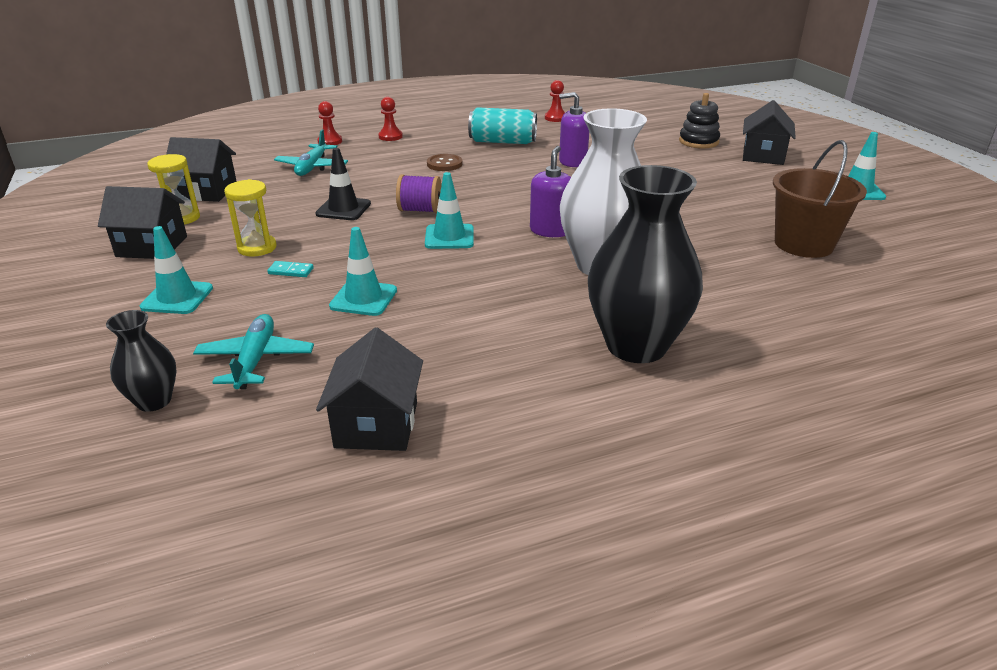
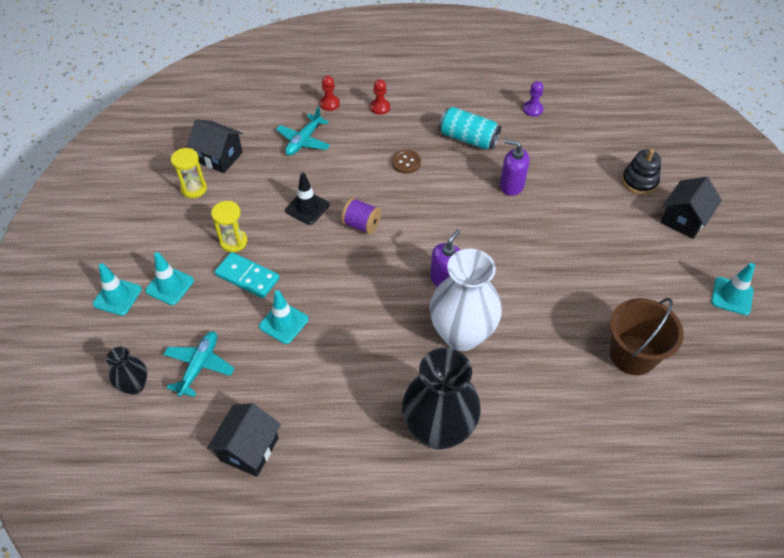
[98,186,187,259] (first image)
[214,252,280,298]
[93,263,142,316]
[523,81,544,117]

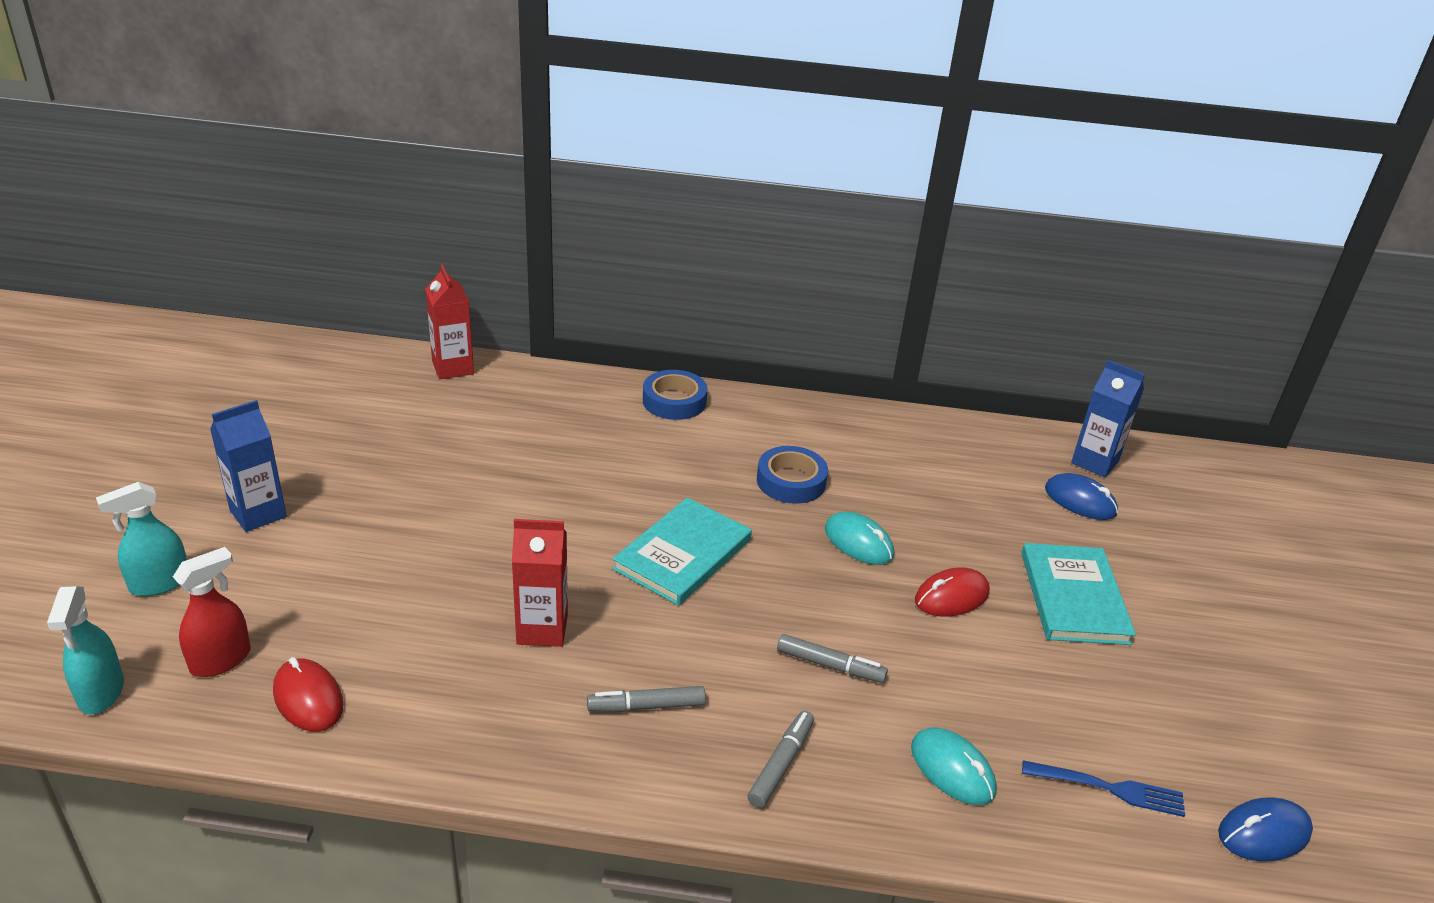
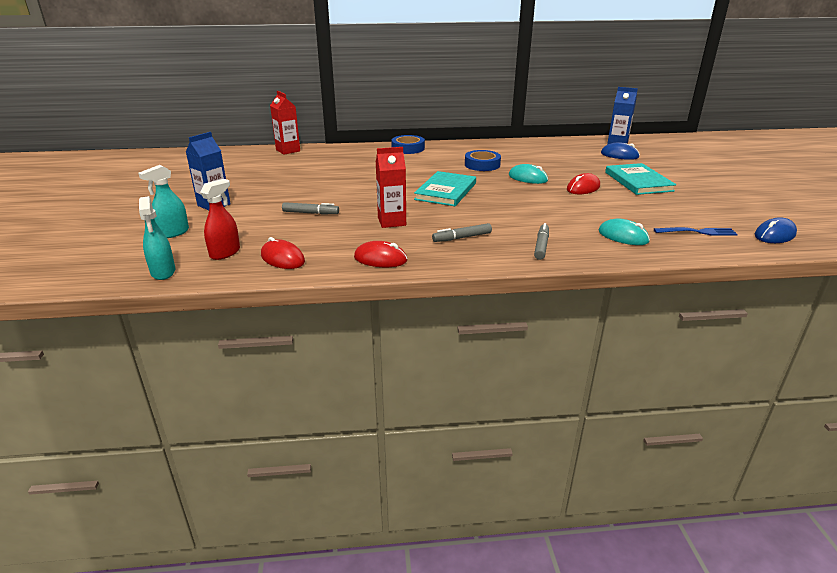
[282,202,339,215]
[354,241,408,267]

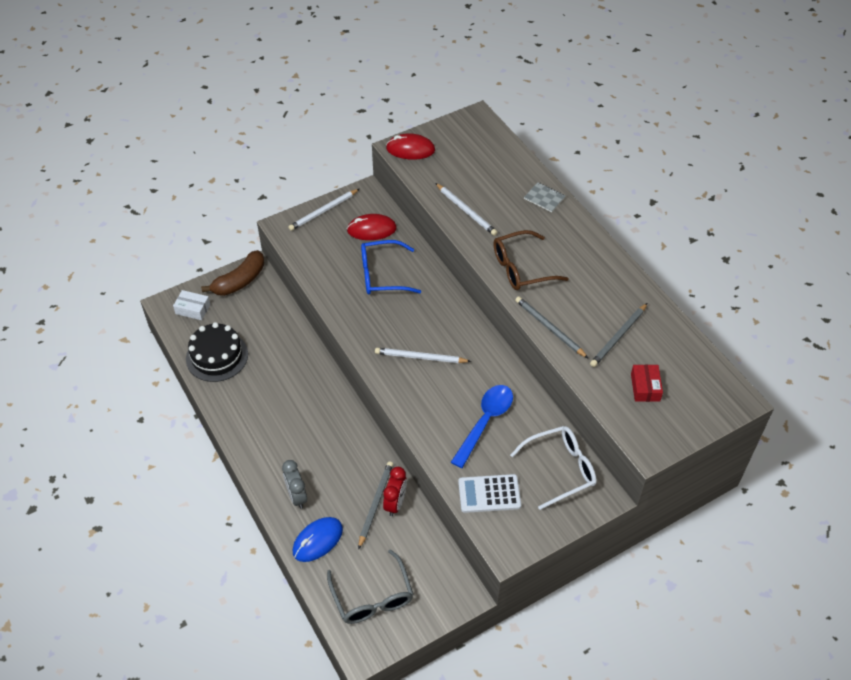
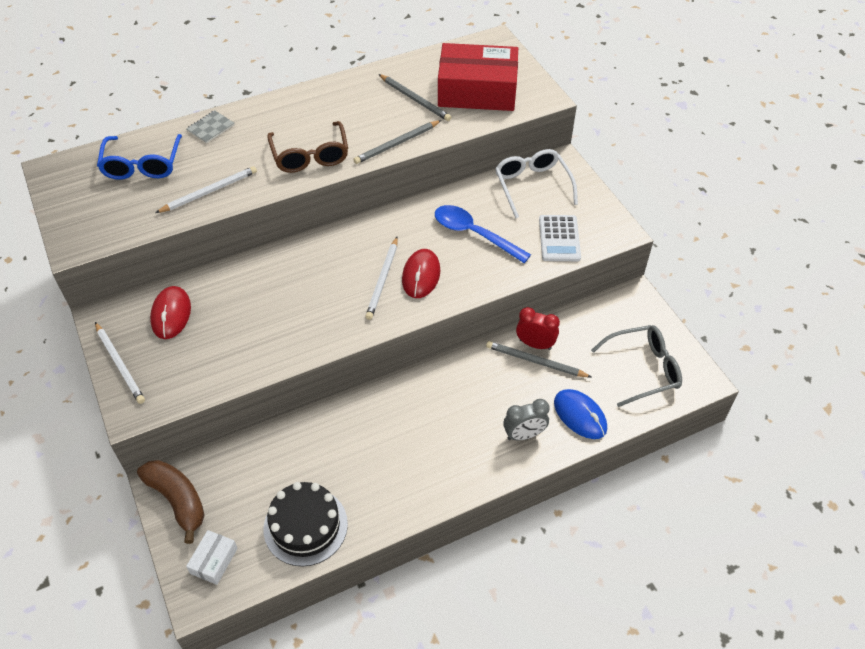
[97,134,182,180]
[402,249,440,298]
[438,43,518,111]

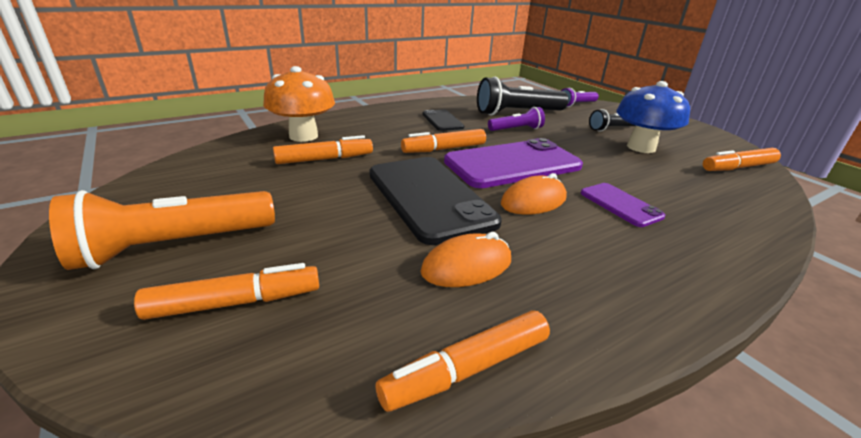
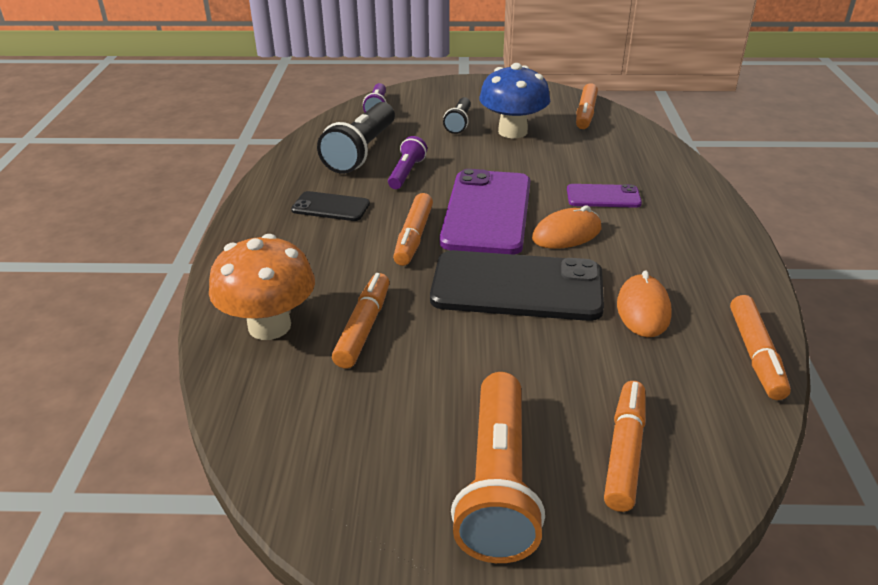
[532,206,601,249]

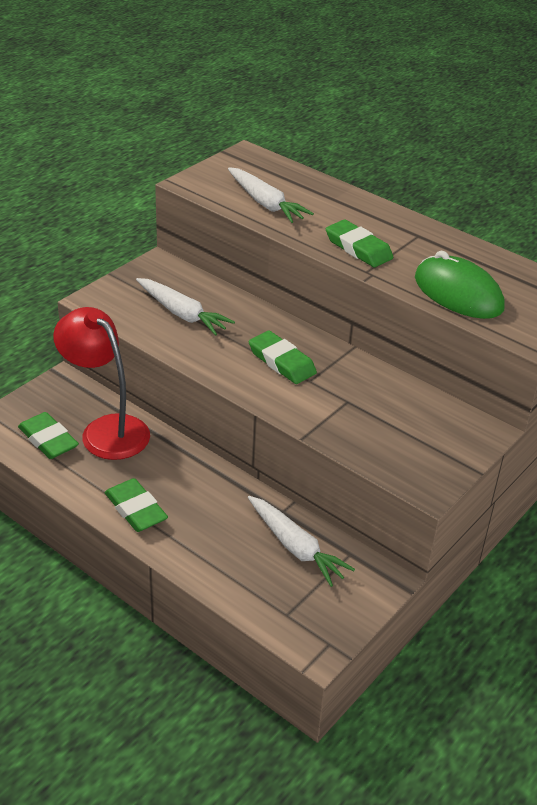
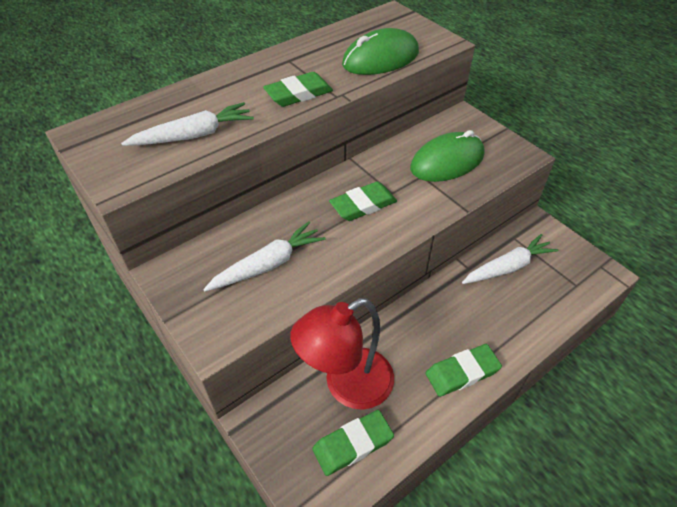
[410,130,485,182]

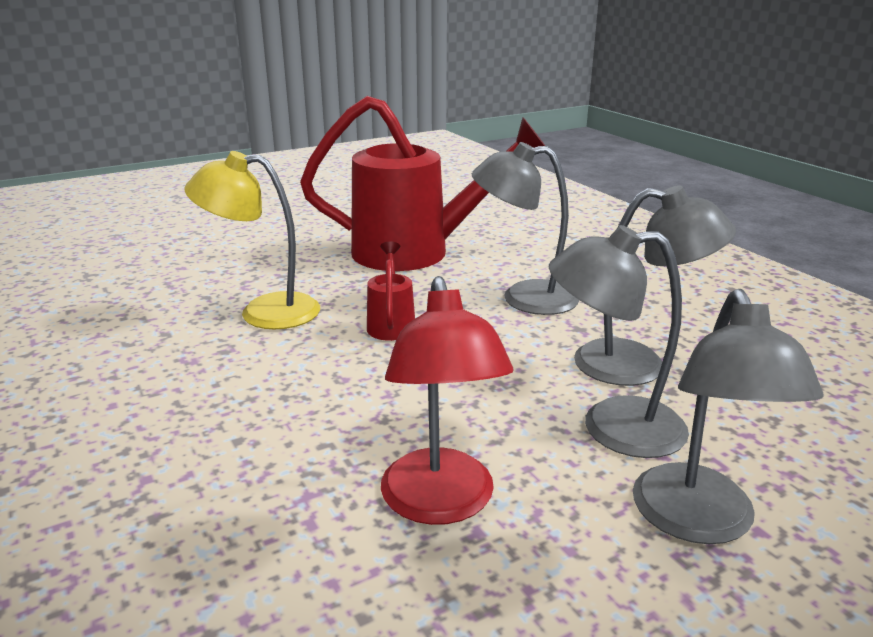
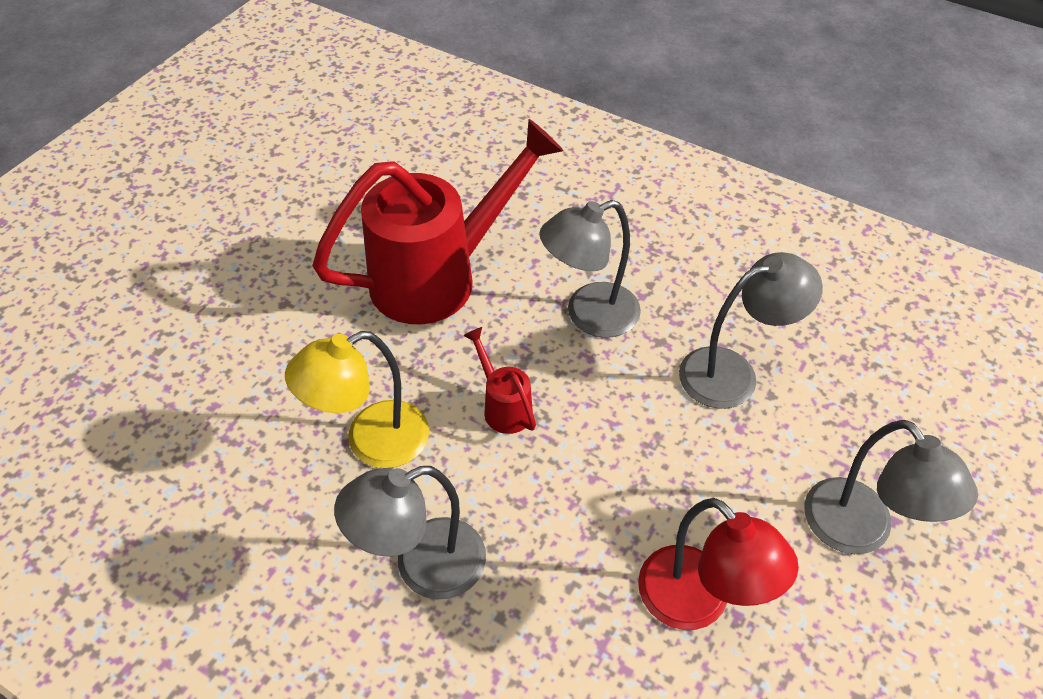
[334,466,486,599]

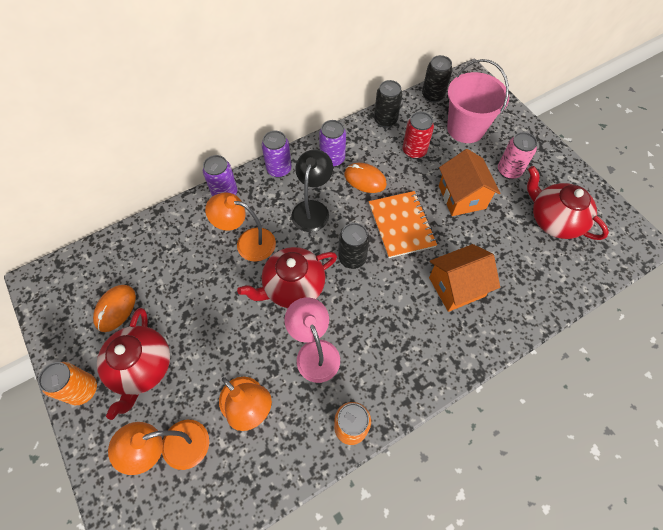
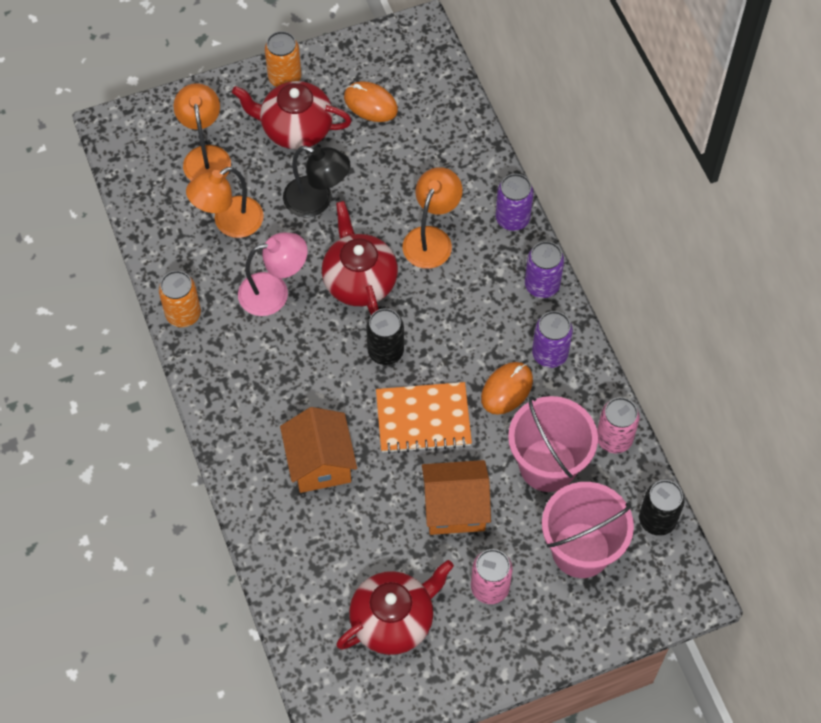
[283,146,350,217]
[597,397,640,453]
[508,396,598,492]

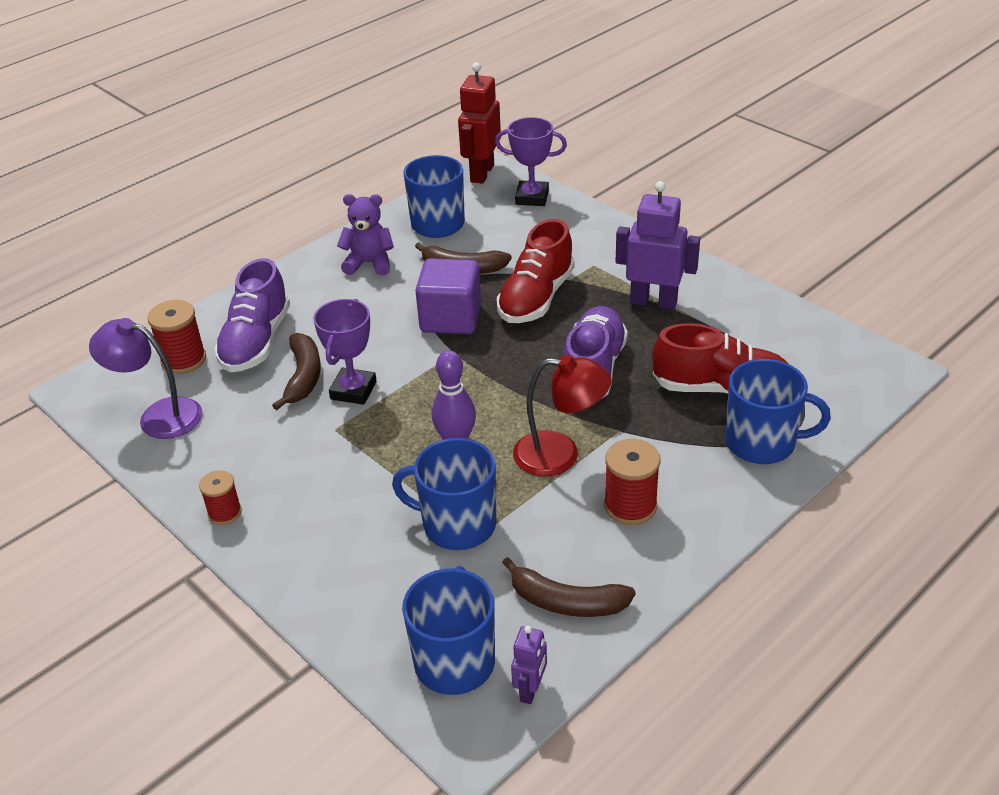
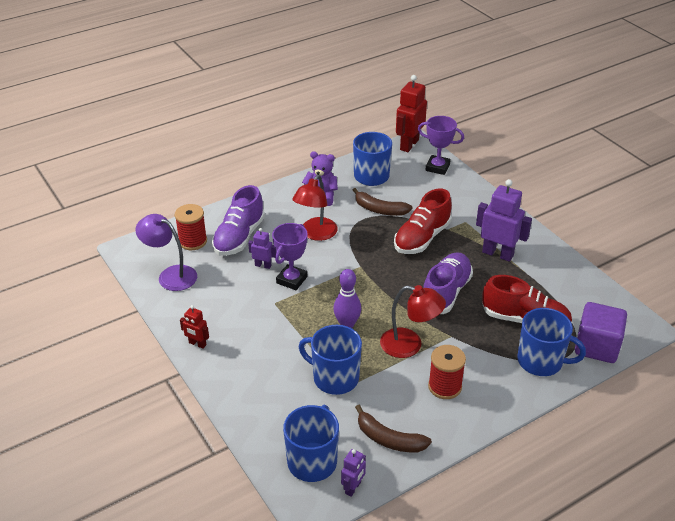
[180,305,209,349]
[248,228,276,269]
[575,302,627,363]
[292,175,338,241]

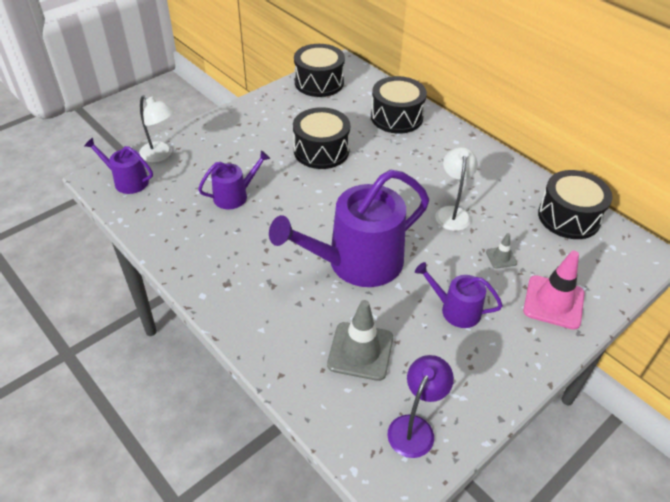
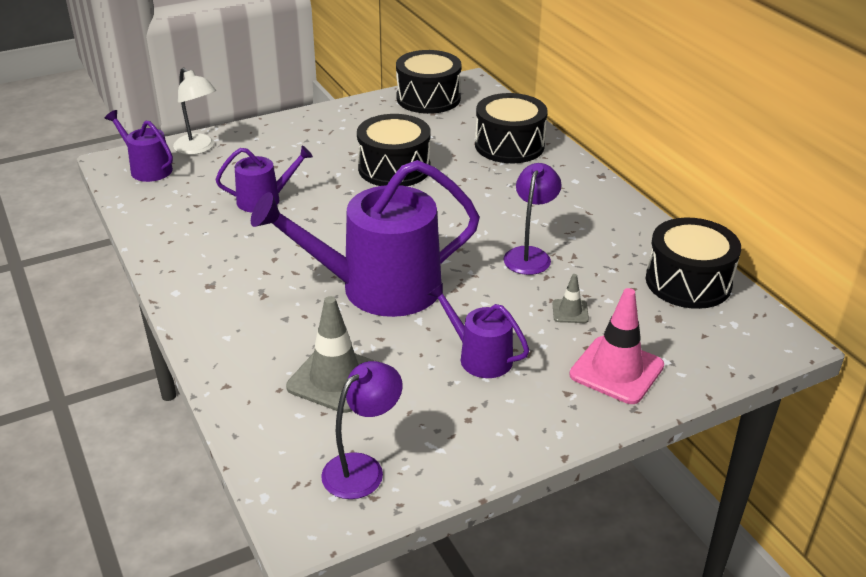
[504,163,561,275]

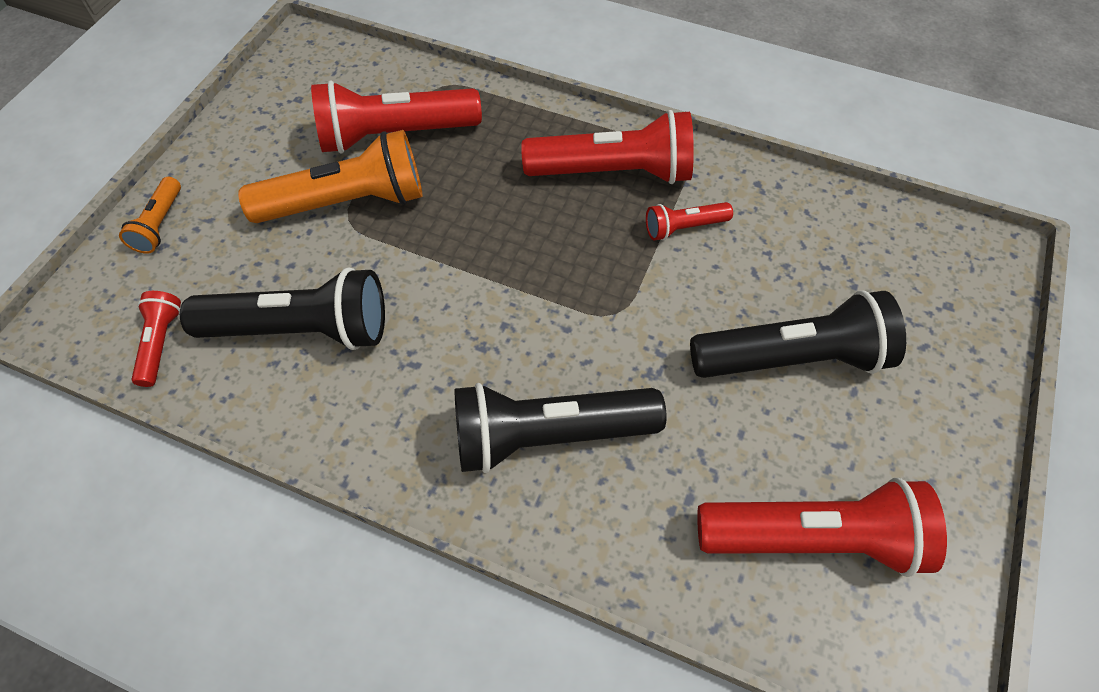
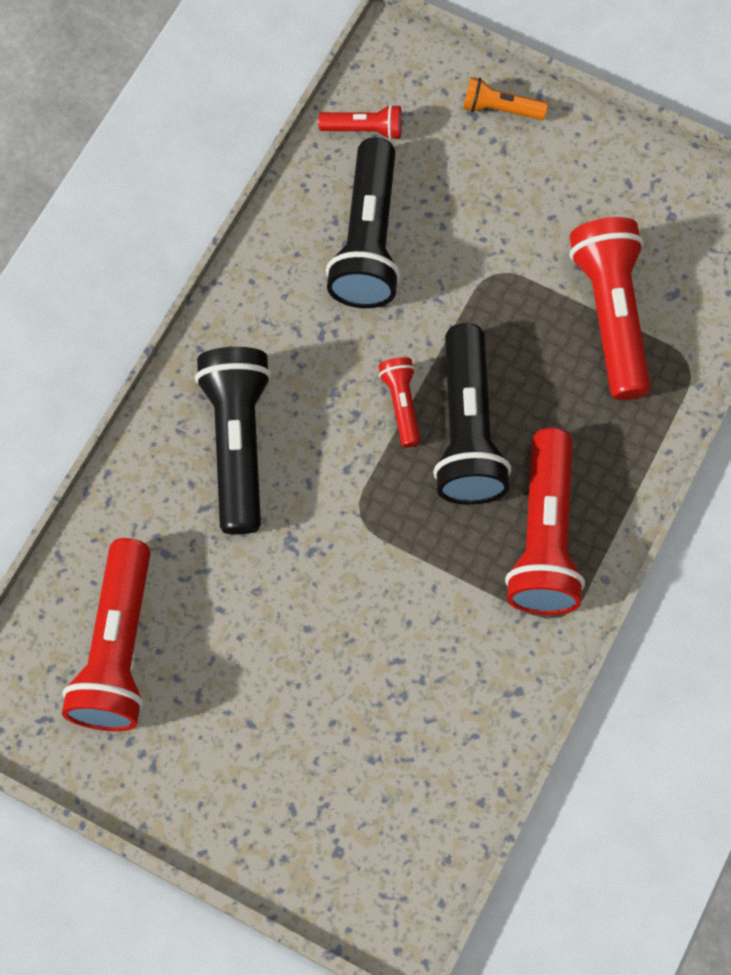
[238,130,423,223] (first image)
[378,357,421,448]
[433,323,511,505]

